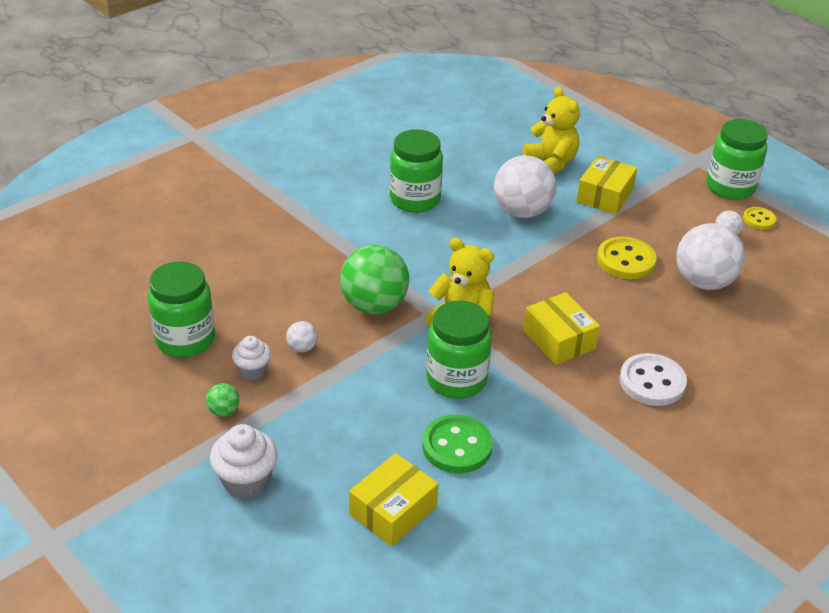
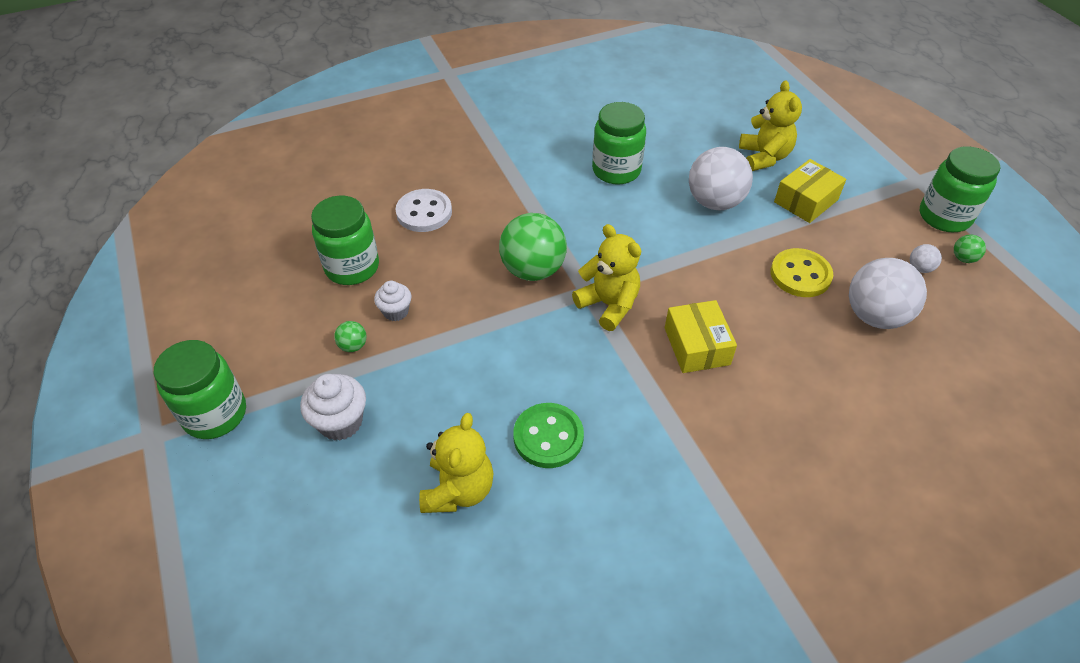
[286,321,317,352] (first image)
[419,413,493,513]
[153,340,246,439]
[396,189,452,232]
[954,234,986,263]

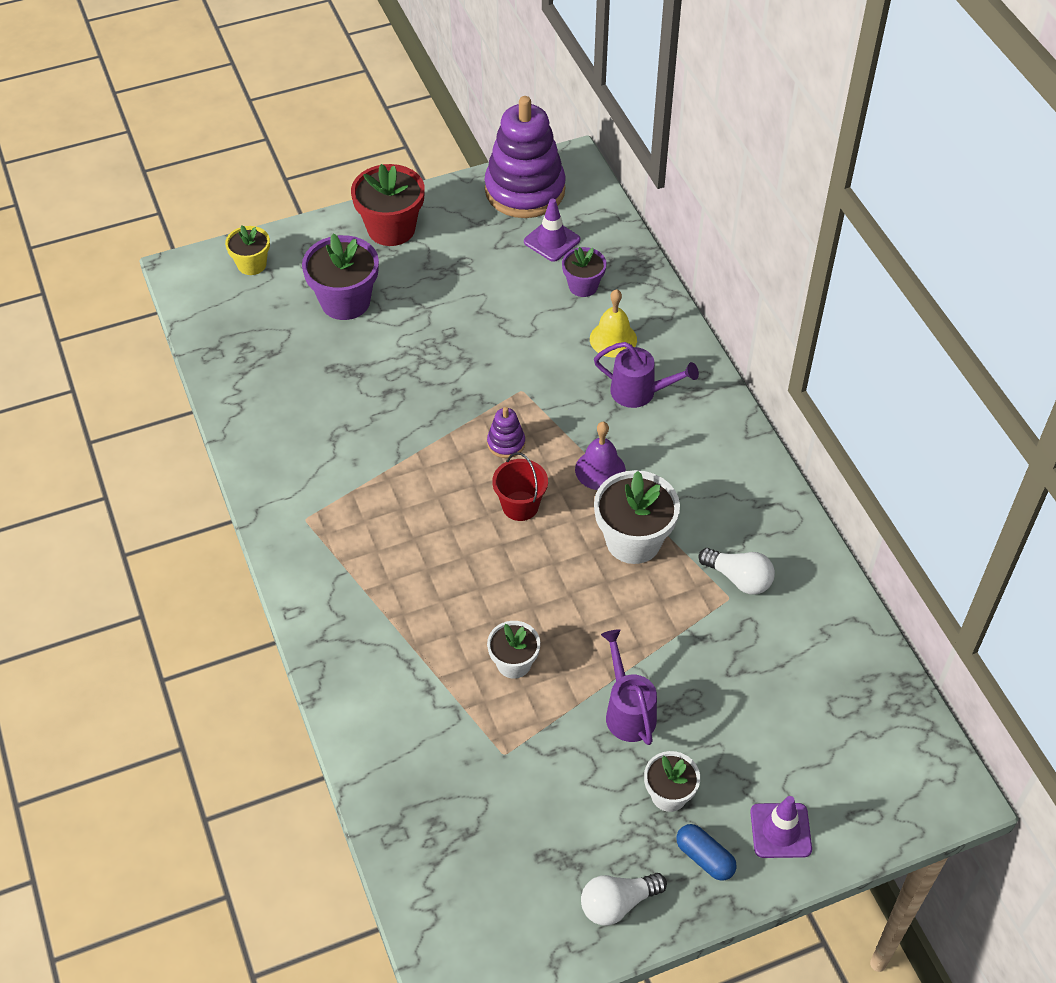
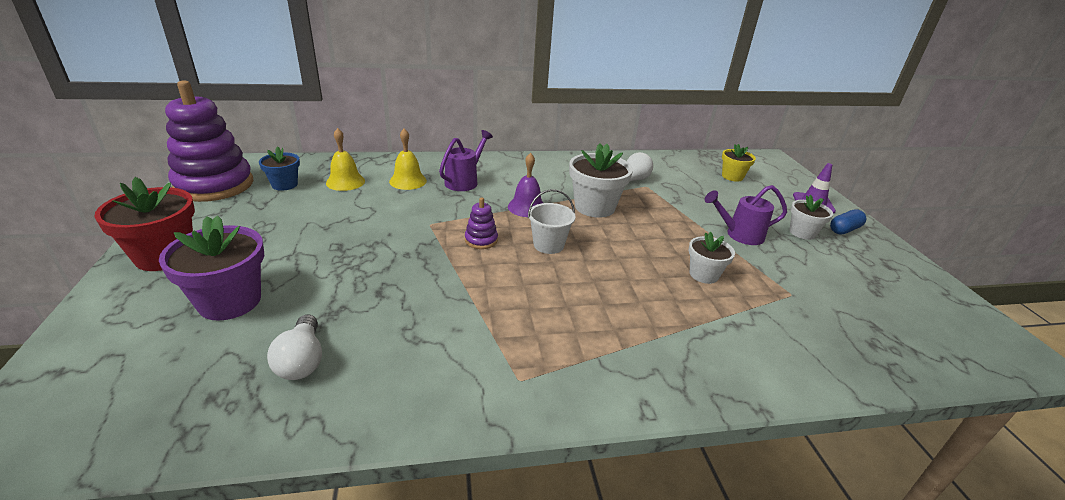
[722,144,756,182]
[528,189,576,254]
[259,146,300,191]
[326,128,365,191]
[267,314,322,380]

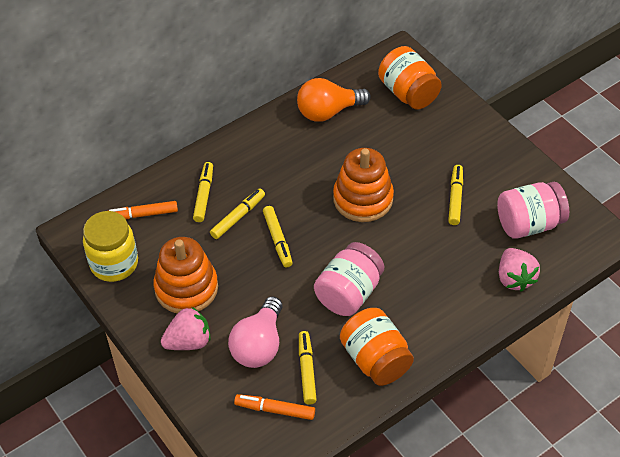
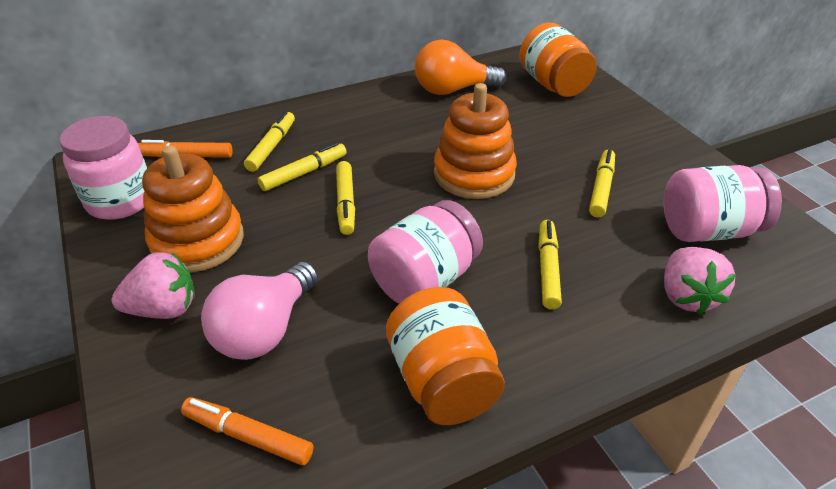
[59,116,147,220]
[538,220,562,309]

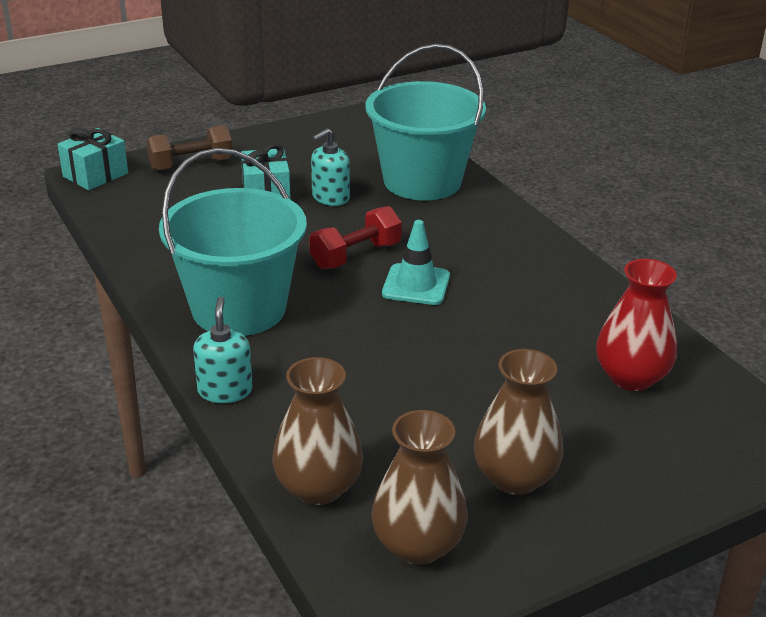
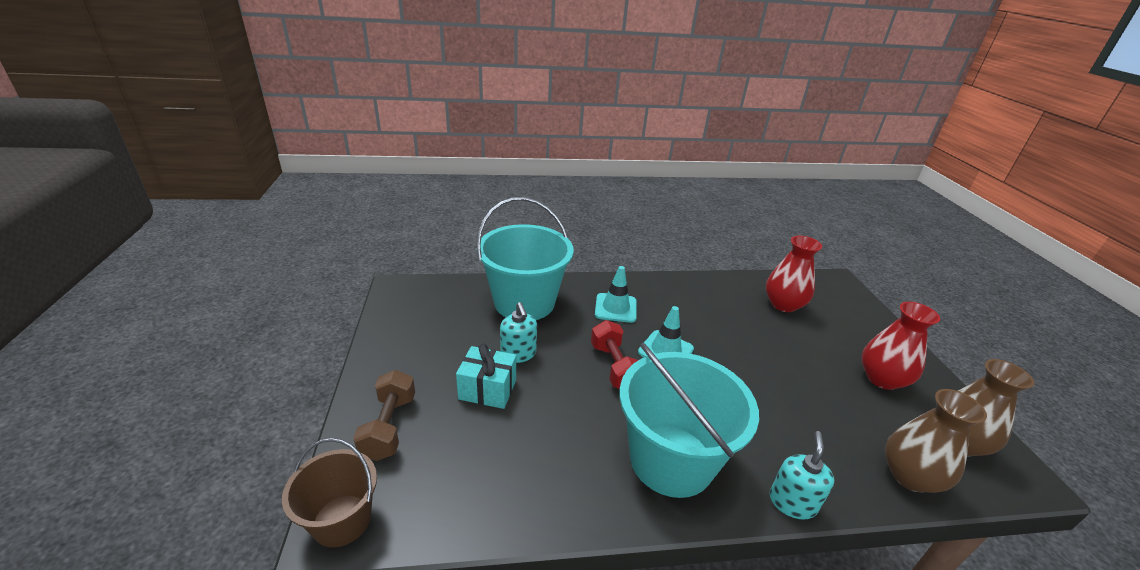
[282,438,377,548]
[770,431,834,520]
[861,302,940,390]
[595,266,637,323]

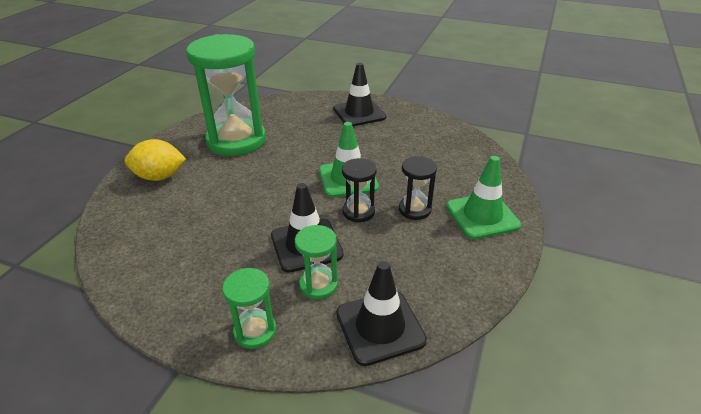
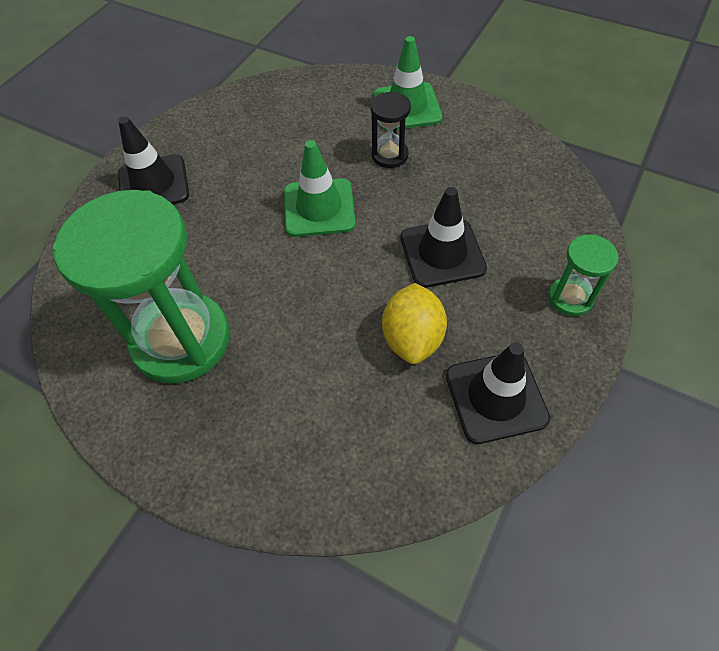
[382,283,447,364]
[295,225,338,299] (first image)
[446,342,550,444]
[342,158,377,222] (first image)

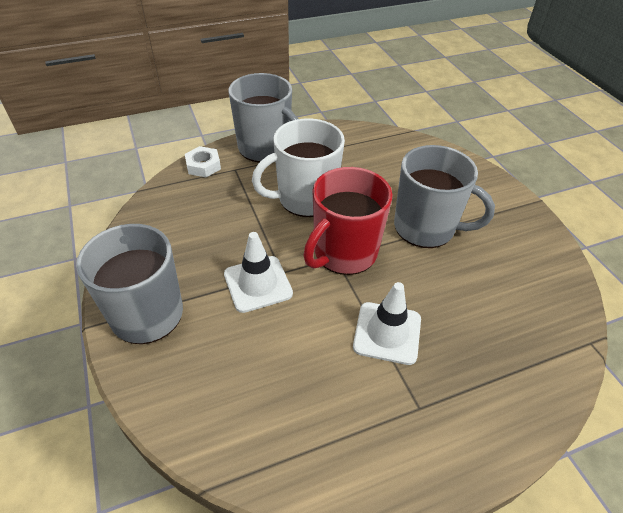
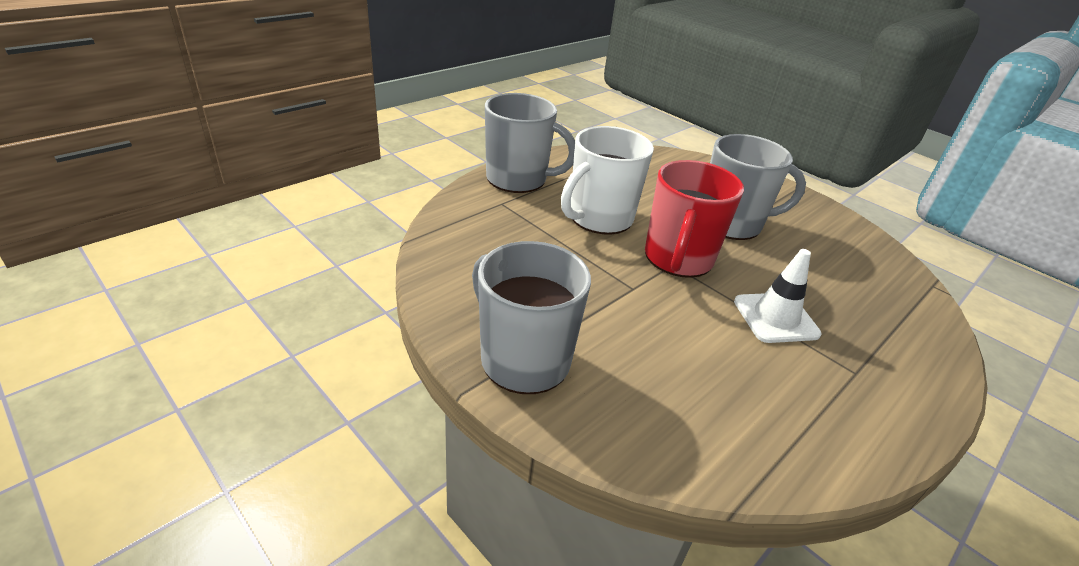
[185,146,221,177] (first image)
[224,232,293,313] (first image)

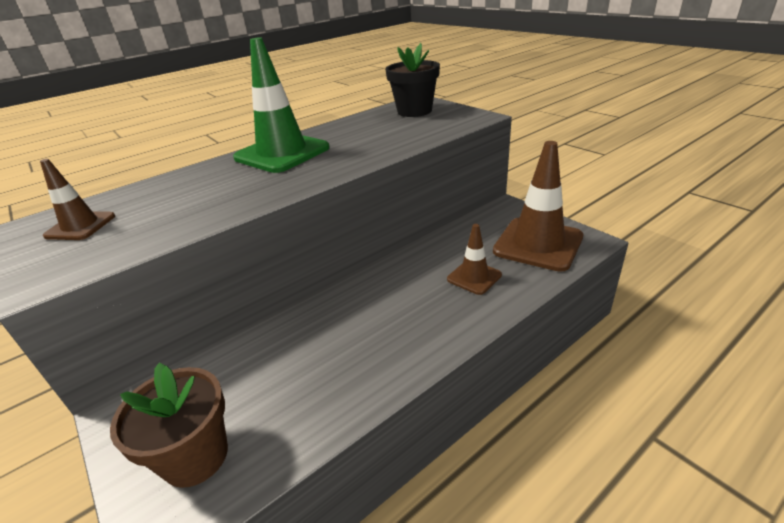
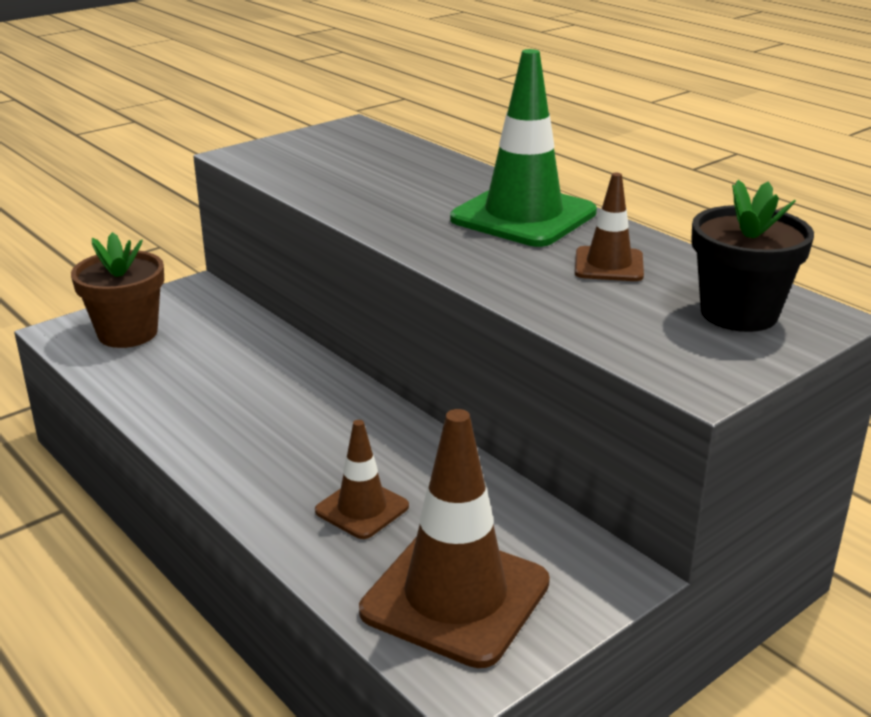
[575,173,644,281]

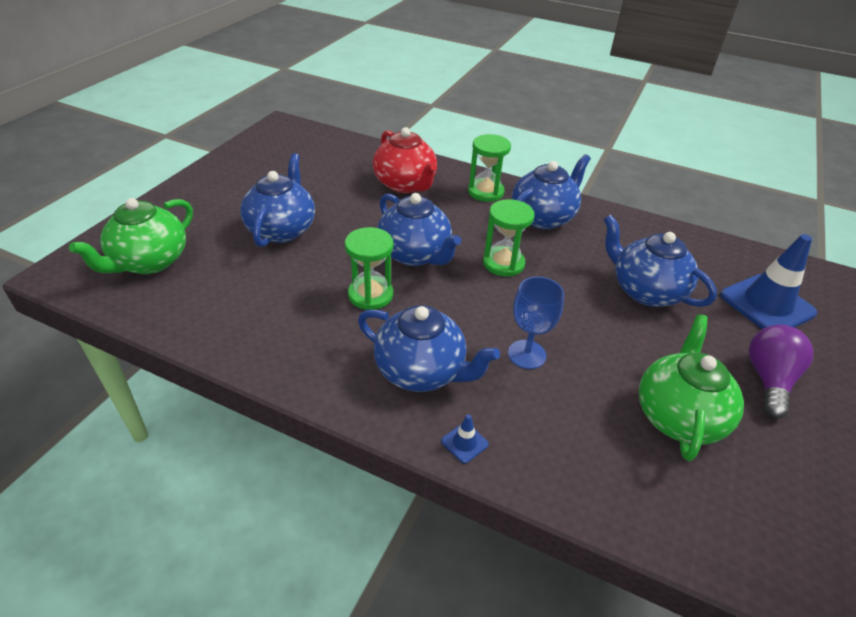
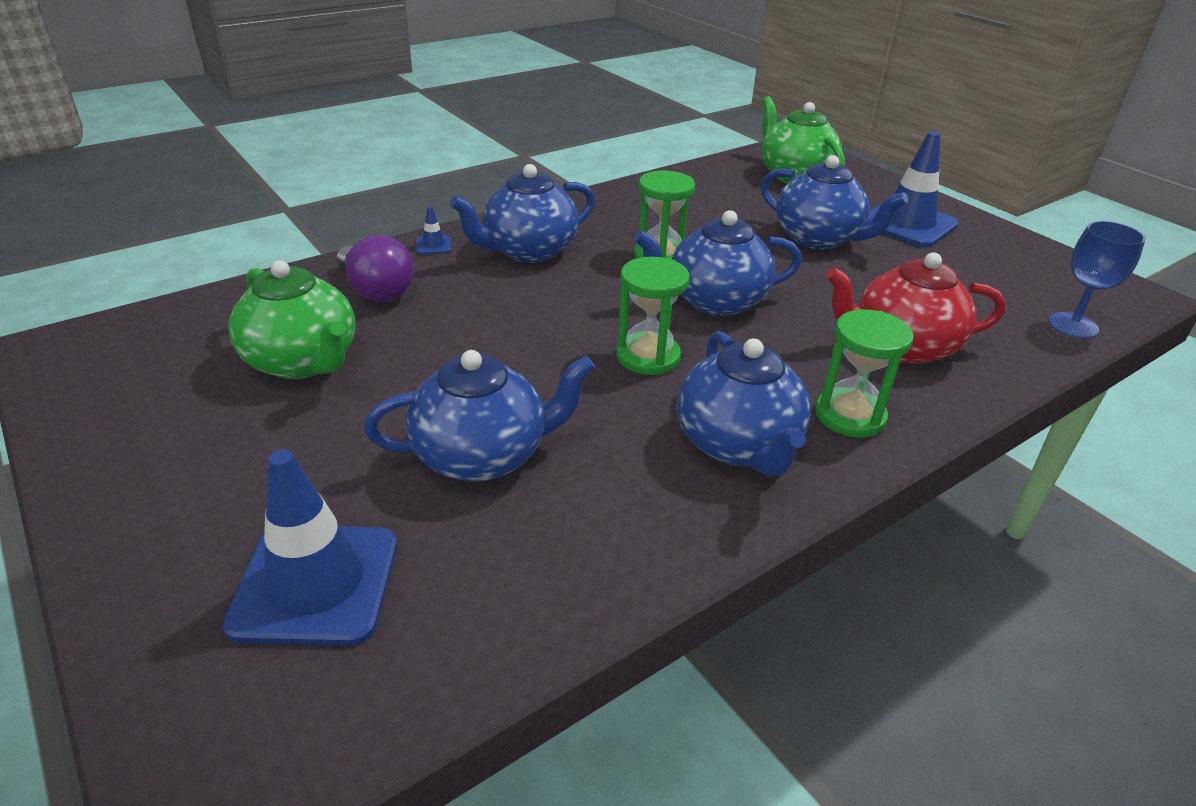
[1049,221,1146,338]
[337,235,414,302]
[868,131,959,247]

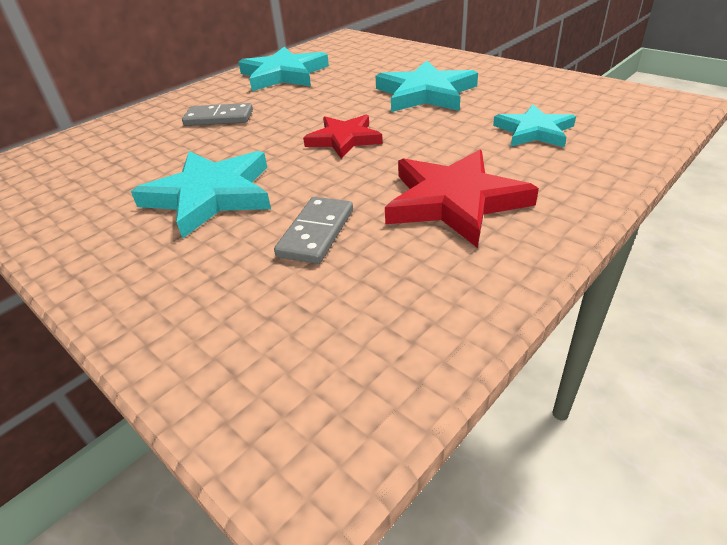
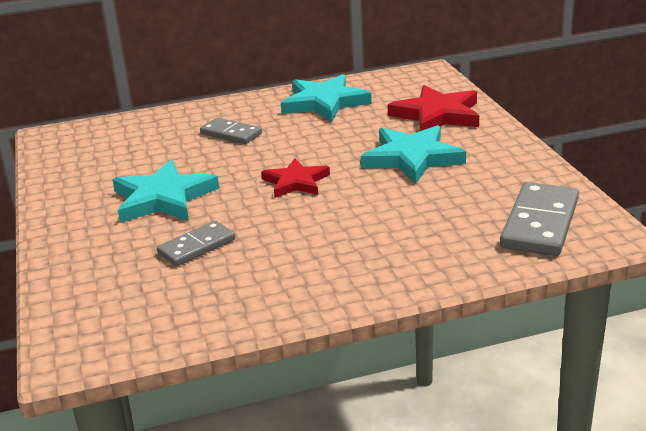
[388,85,479,131]
[493,105,576,147] (first image)
[500,182,579,256]

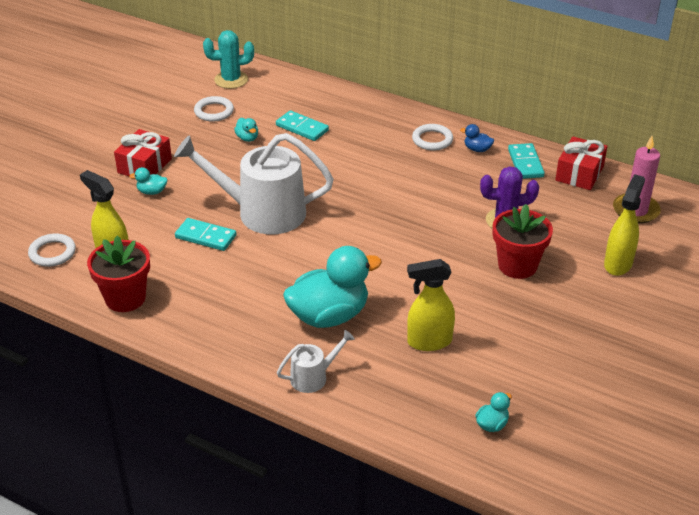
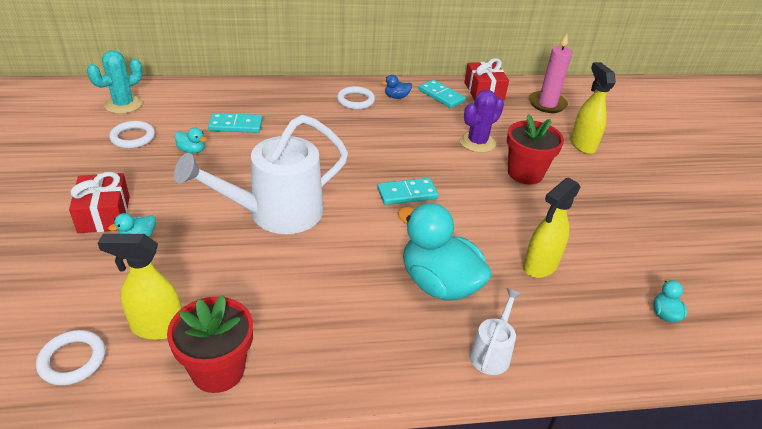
[377,178,438,205]
[398,203,492,301]

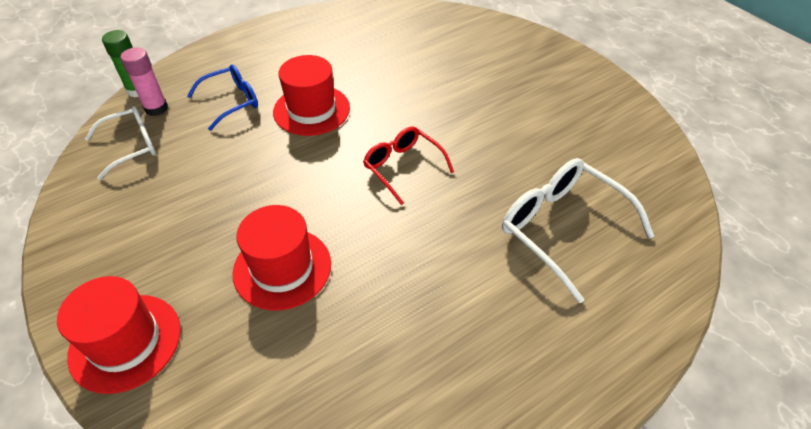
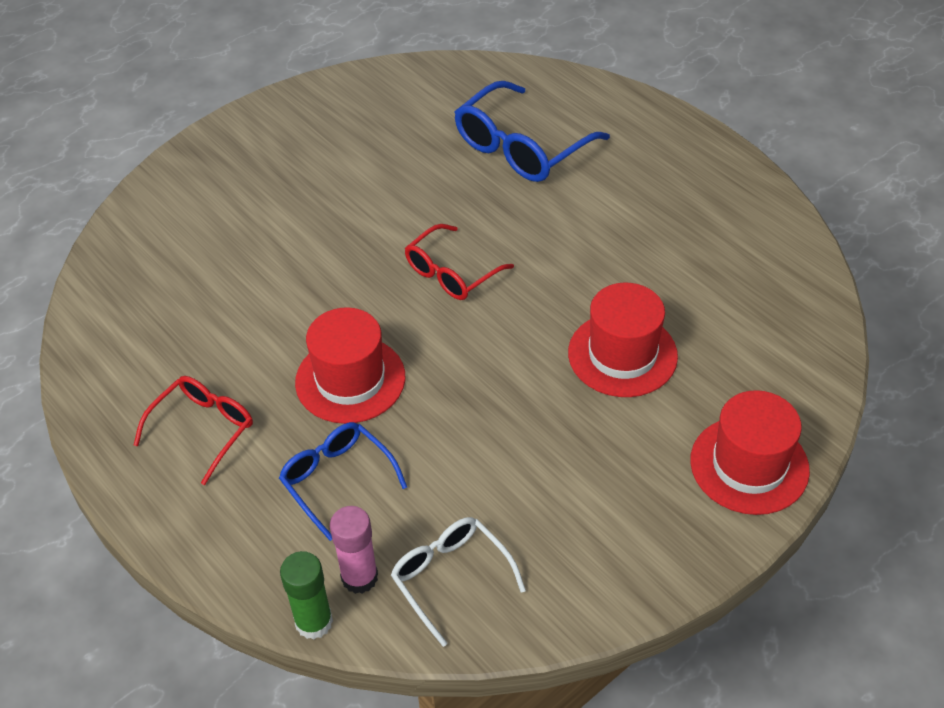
[455,81,610,182]
[134,376,253,485]

